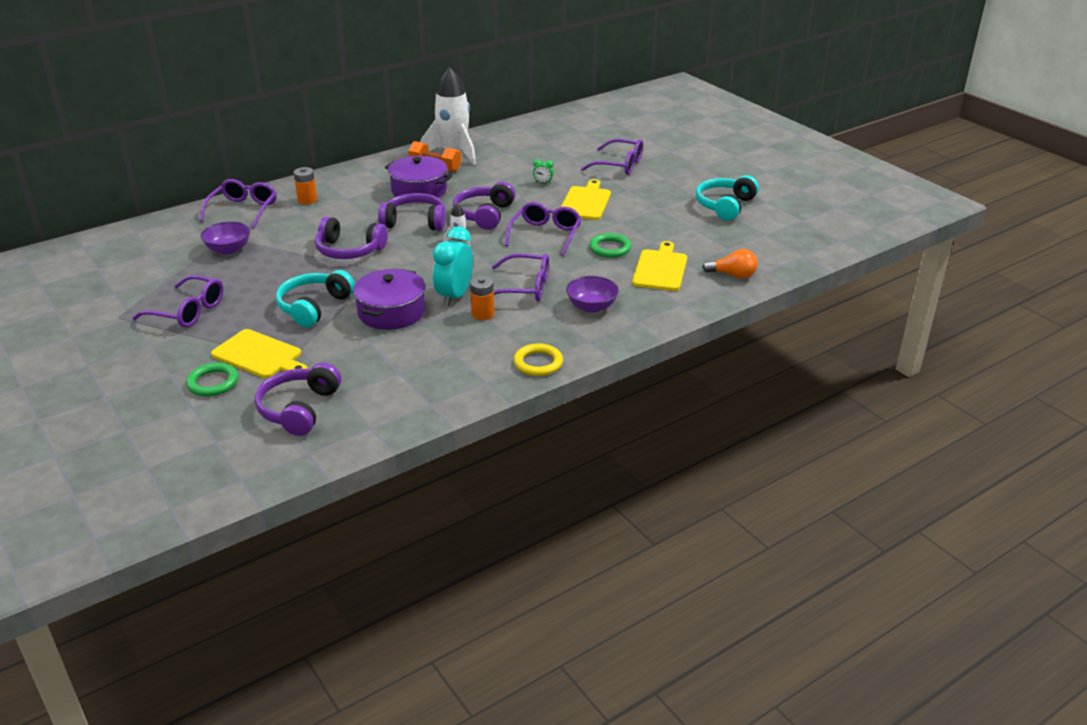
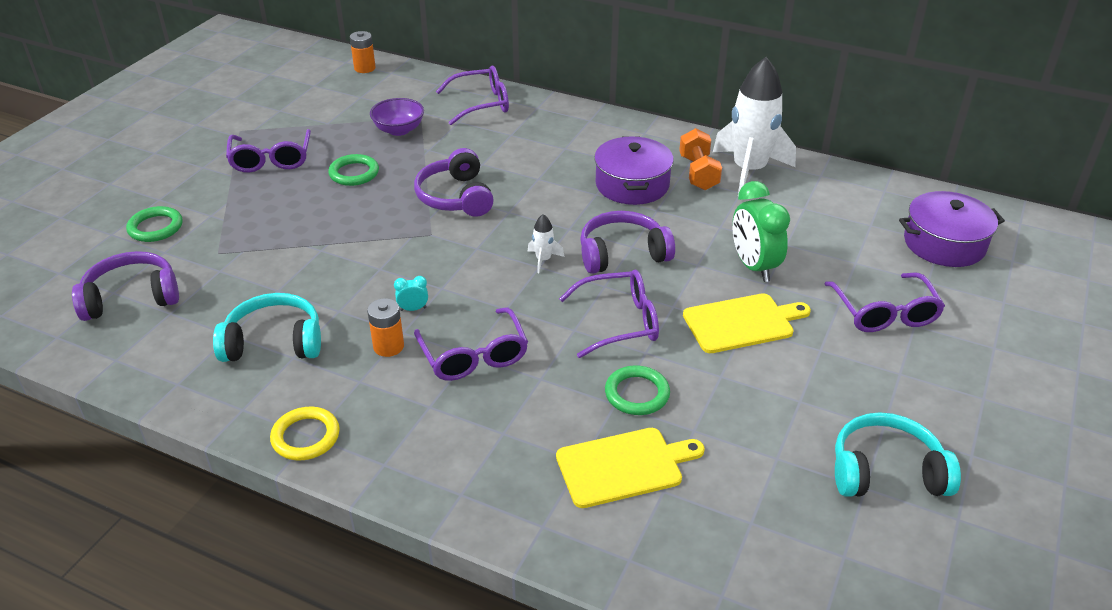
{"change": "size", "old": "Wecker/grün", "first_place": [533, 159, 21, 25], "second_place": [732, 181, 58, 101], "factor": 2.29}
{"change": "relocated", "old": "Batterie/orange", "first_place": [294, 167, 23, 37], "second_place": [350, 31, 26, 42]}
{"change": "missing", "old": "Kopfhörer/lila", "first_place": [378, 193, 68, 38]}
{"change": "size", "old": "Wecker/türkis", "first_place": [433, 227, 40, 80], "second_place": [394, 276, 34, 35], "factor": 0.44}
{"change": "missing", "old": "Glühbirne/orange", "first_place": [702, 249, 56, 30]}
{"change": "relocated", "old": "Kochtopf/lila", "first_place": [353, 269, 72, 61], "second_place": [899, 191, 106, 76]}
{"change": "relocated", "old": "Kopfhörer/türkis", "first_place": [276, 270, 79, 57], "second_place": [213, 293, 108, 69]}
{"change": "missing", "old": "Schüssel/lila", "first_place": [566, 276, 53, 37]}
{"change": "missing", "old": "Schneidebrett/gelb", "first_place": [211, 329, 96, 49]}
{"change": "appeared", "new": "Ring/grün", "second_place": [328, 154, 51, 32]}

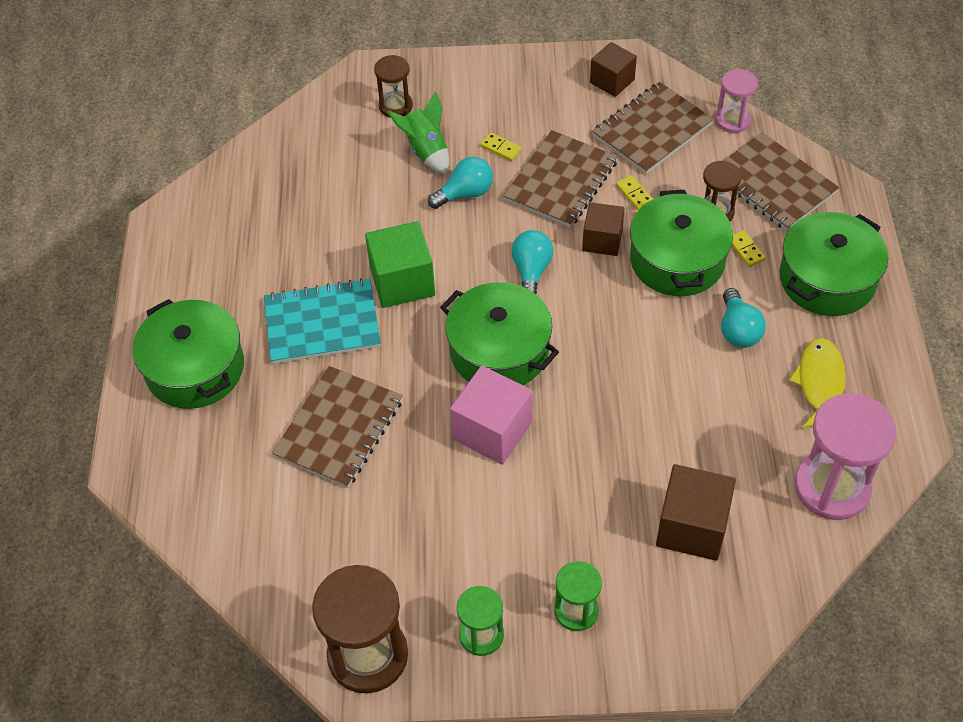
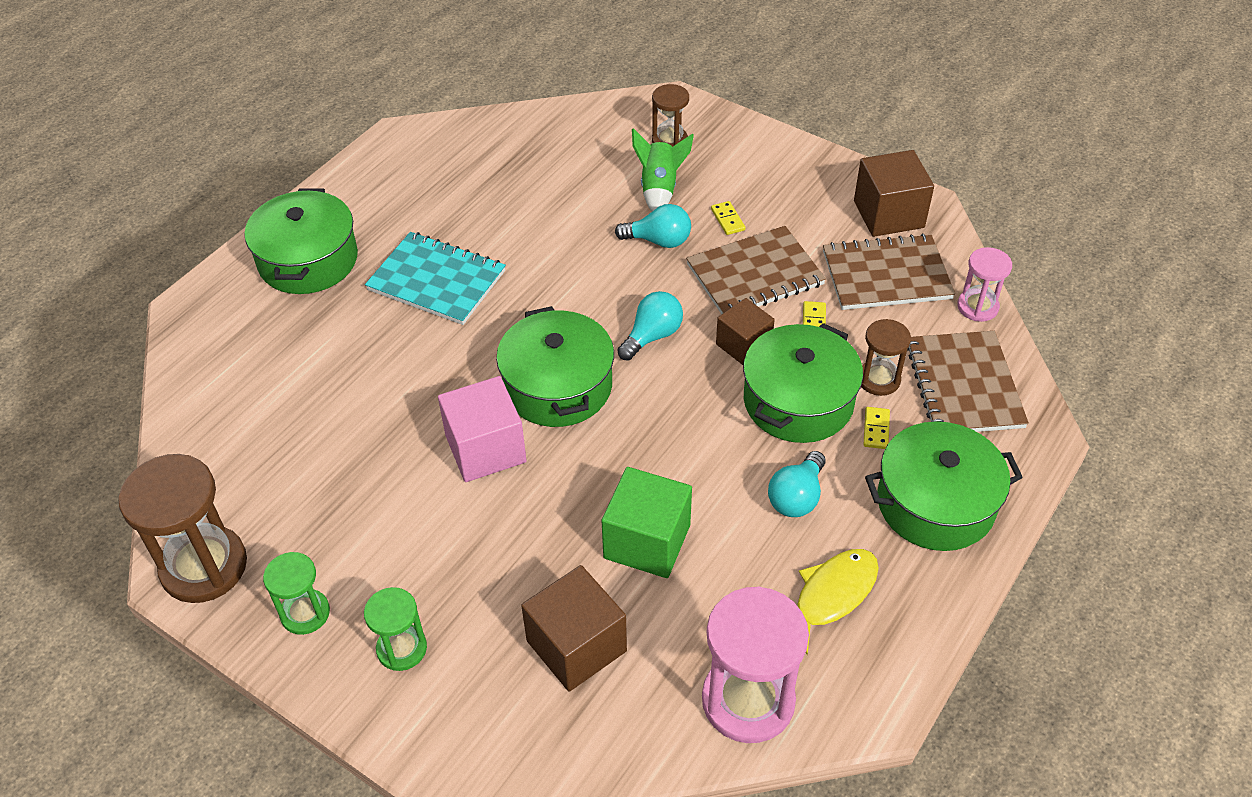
{"change": "size", "old": "Kubus/braun", "first_place": [590, 42, 47, 55], "second_place": [854, 150, 80, 87], "factor": 1.52}
{"change": "relocated", "old": "Kubus/grün", "first_place": [365, 221, 70, 87], "second_place": [602, 467, 90, 111]}
{"change": "missing", "old": "Notizbuch/braun", "first_place": [272, 366, 131, 122]}

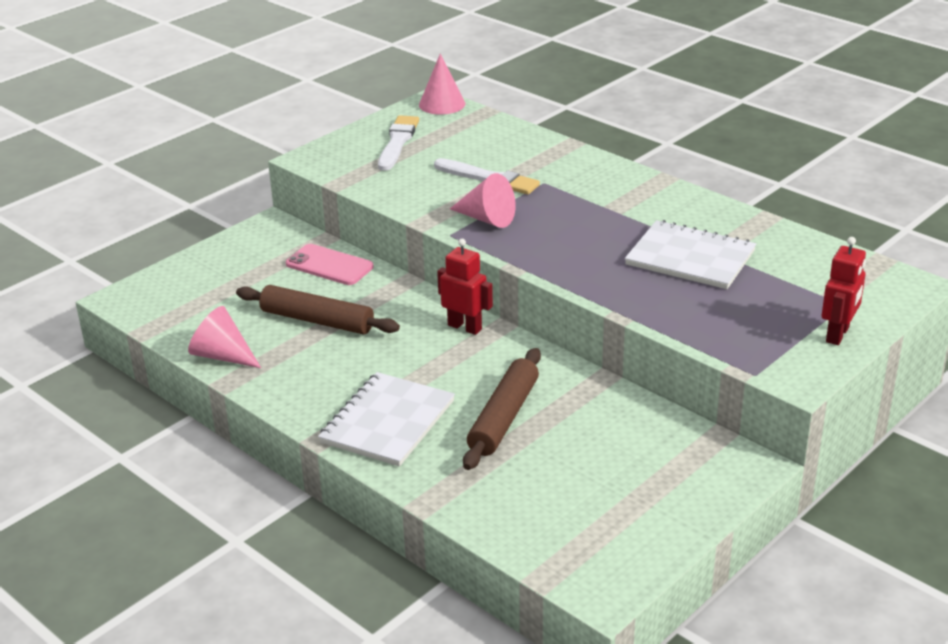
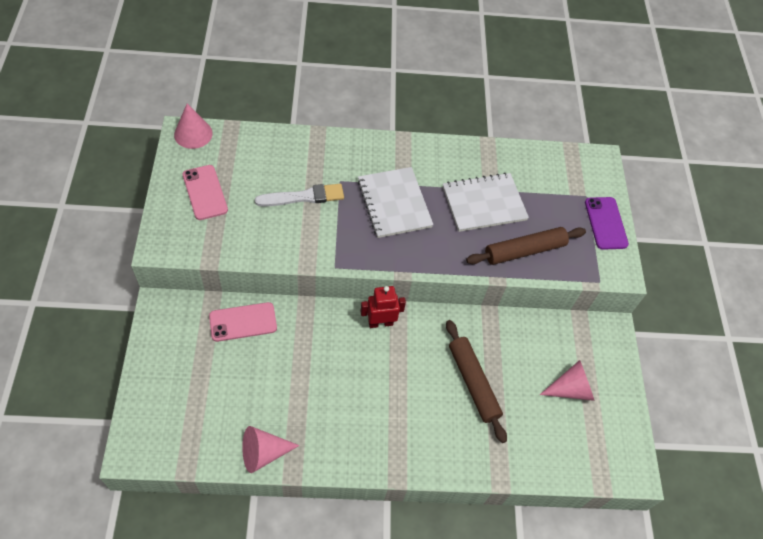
{"change": "exchanged", "old": "Pinsel/weiß", "new": "Handy/rosa", "first_place": [378, 115, 41, 56], "second_place": [183, 165, 45, 55]}
{"change": "relocated", "old": "Kegel/rosa", "first_place": [450, 173, 66, 55], "second_place": [540, 360, 54, 41]}
{"change": "exchanged", "old": "Roboter/rot", "new": "Handy/lila", "first_place": [822, 237, 44, 108], "second_place": [585, 197, 44, 53]}
{"change": "relocated", "old": "Nudelholz/braun", "first_place": [236, 285, 164, 50], "second_place": [466, 227, 120, 38]}
{"change": "relocated", "old": "Notizbuch/weiß", "first_place": [318, 372, 137, 95], "second_place": [357, 167, 77, 71]}

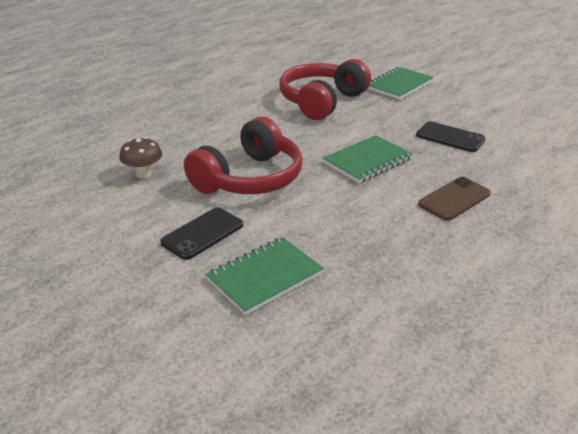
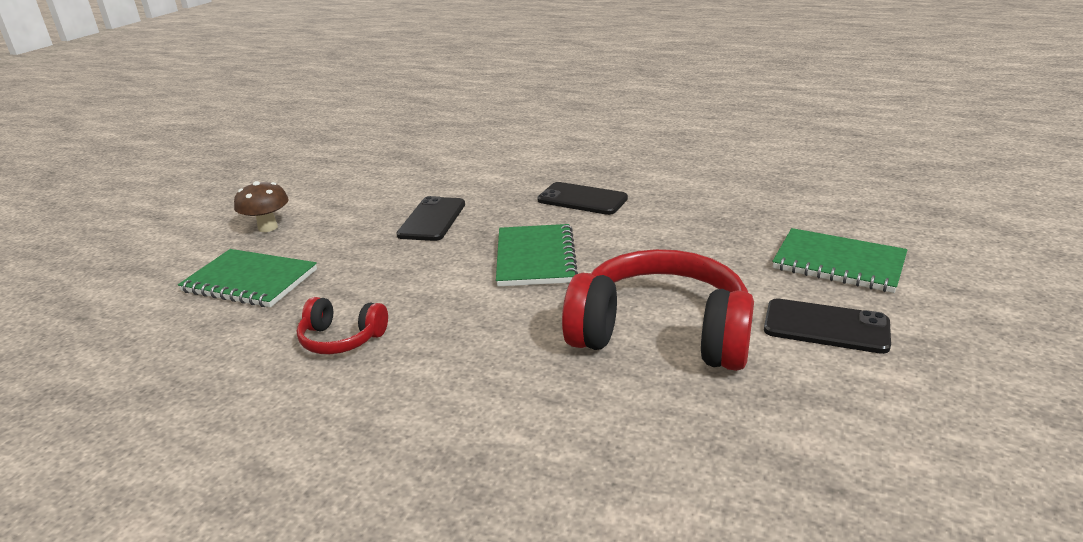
{"change": "size", "old": "Kopfhörer/rot", "first_place": [279, 59, 92, 61], "second_place": [297, 297, 91, 57], "factor": 0.48}
{"change": "spun", "old": "Notizbuch/grün", "first_place": [323, 135, 90, 48], "second_place": [496, 224, 82, 63], "degrees": 60}
{"change": "relocated", "old": "Pilz/braun", "first_place": [119, 137, 43, 42], "second_place": [234, 181, 55, 51]}
{"change": "colour", "old": "Handy/braun", "new": "Handy/schwarz", "first_place": [418, 177, 73, 44], "second_place": [537, 182, 91, 33]}

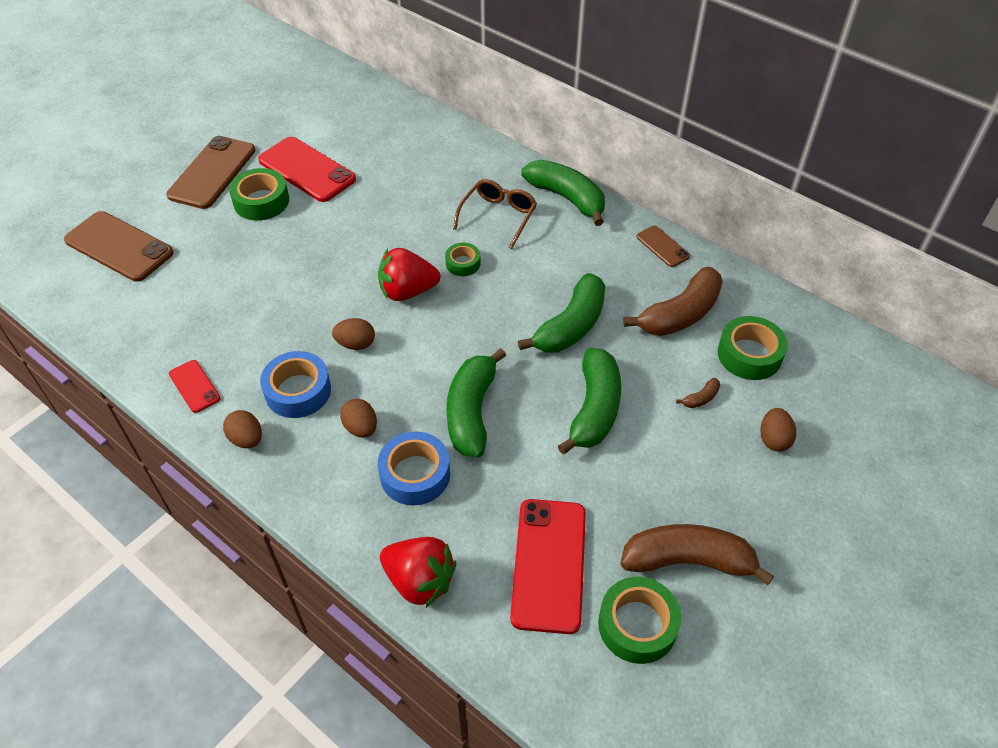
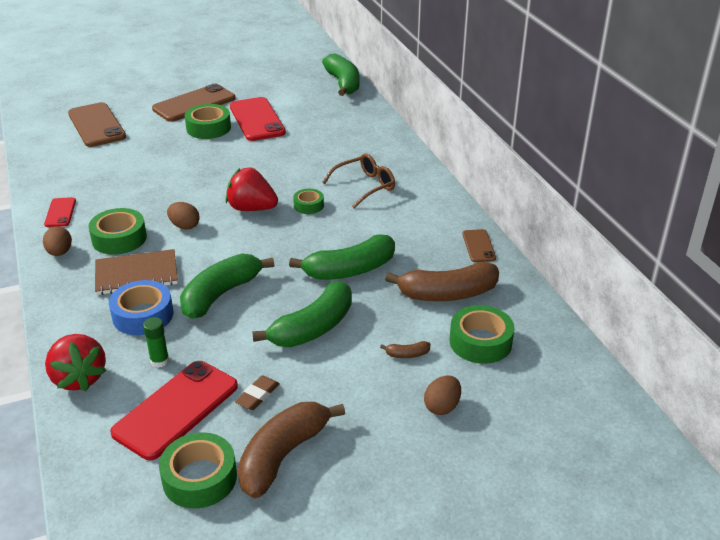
{"change": "relocated", "old": "Banane/grün", "first_place": [521, 160, 84, 66], "second_place": [322, 53, 38, 43]}
{"change": "colour", "old": "Klebeband/blau", "new": "Klebeband/grün", "first_place": [260, 351, 71, 67], "second_place": [88, 208, 59, 47]}
{"change": "exchanged", "old": "Ei/braun", "new": "Notizbuch/braun", "first_place": [340, 399, 37, 39], "second_place": [95, 249, 83, 46]}
{"change": "spun", "old": "Banane/braun", "first_place": [620, 524, 154, 61], "second_place": [237, 402, 108, 96], "degrees": -90}
{"change": "appeared", "new": "Klebestift/grün", "second_place": [143, 317, 26, 51]}
{"change": "appeared", "new": "Radiergummi/braun", "second_place": [235, 375, 45, 35]}

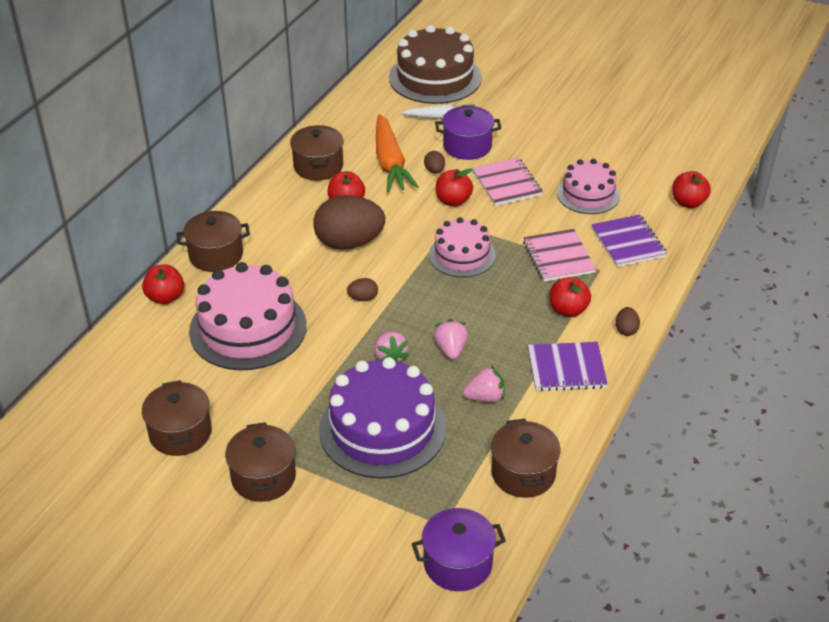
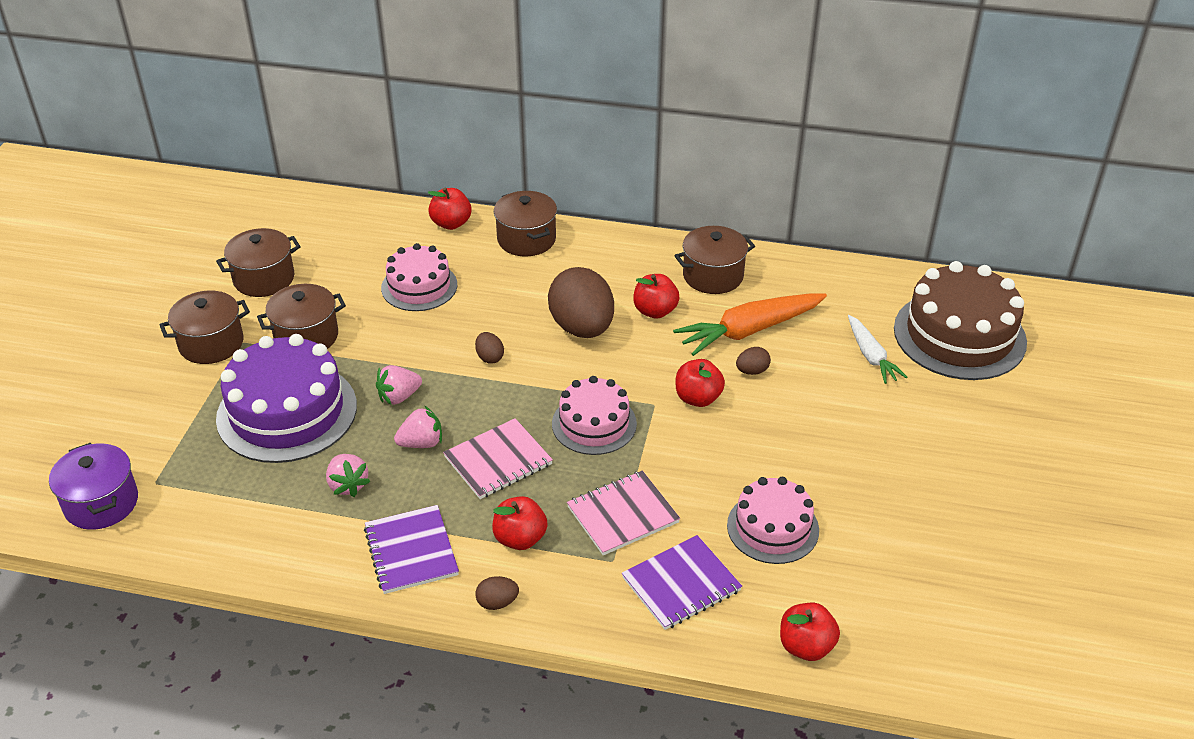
{"change": "missing", "old": "Kochtopf/lila", "first_place": [435, 106, 66, 54]}
{"change": "relocated", "old": "Notizbuch/rosa", "first_place": [472, 158, 71, 48], "second_place": [443, 418, 110, 81]}
{"change": "size", "old": "Kuchen/rosa", "first_place": [189, 262, 118, 108], "second_place": [381, 243, 76, 68], "factor": 0.61}
{"change": "relocated", "old": "Kochtopf/braun", "first_place": [491, 419, 70, 79], "second_place": [257, 284, 89, 65]}

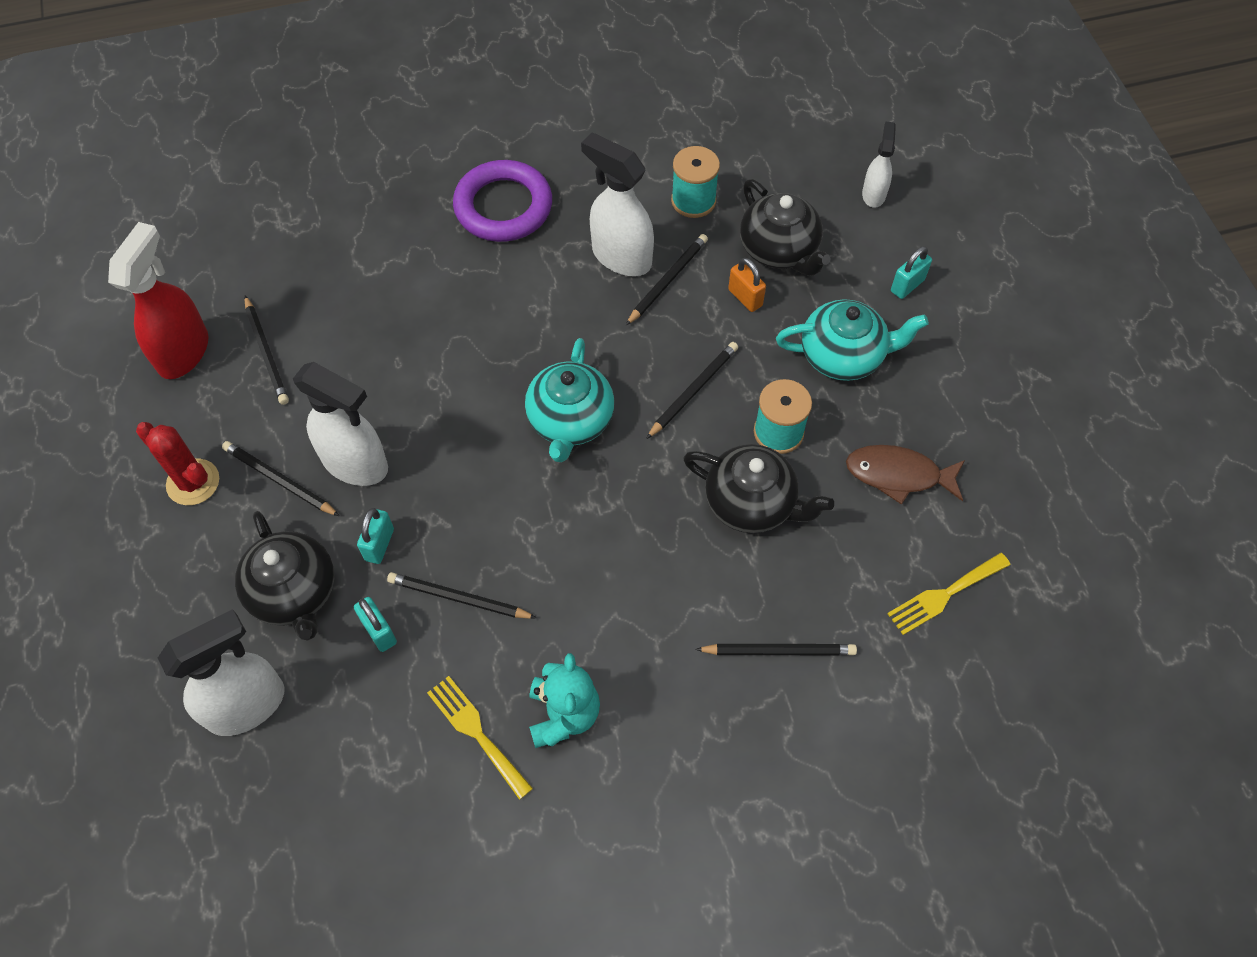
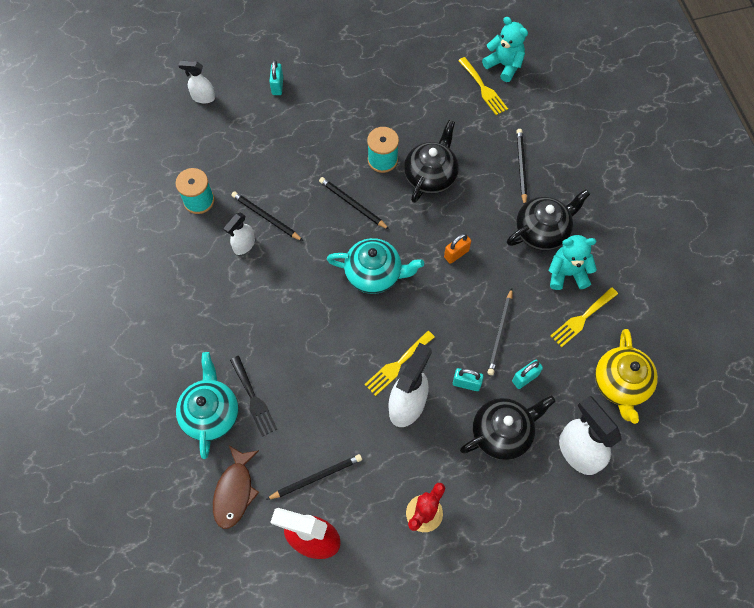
{"change": "size", "old": "Sprühflasche/weiß", "first_place": [581, 133, 73, 143], "second_place": [223, 212, 32, 43], "factor": 0.57}
{"change": "missing", "old": "Ring/lila", "first_place": [453, 160, 99, 82]}
{"change": "relocated", "old": "Teekanne/schwarz", "first_place": [740, 179, 90, 97], "second_place": [507, 189, 83, 62]}
{"change": "spun", "old": "Vorhängeschloss/türkis", "first_place": [891, 246, 41, 53], "second_place": [269, 60, 14, 35], "degrees": 45}
{"change": "relocated", "old": "Vorhängeschloss/orange", "first_place": [728, 258, 38, 54], "second_place": [444, 233, 27, 31]}
{"change": "relocated", "old": "Teekanne/türkis", "first_place": [776, 299, 153, 82], "second_place": [176, 352, 63, 107]}
{"change": "missing", "old": "Bleistift/schwarz", "first_place": [222, 441, 117, 75]}
{"change": "relocated", "old": "Fisch/braun", "first_place": [846, 445, 119, 60], "second_place": [213, 445, 47, 84]}
{"change": "appeared", "new": "Teddybär/türkis", "second_place": [482, 17, 46, 65]}
{"change": "appeared", "new": "Teekanne/gelb", "second_place": [595, 329, 63, 95]}
{"change": "appeared", "new": "Gabel/gelb", "second_place": [364, 331, 71, 65]}
{"change": "appeared", "new": "Gabel/schwarz", "second_place": [230, 356, 47, 81]}

